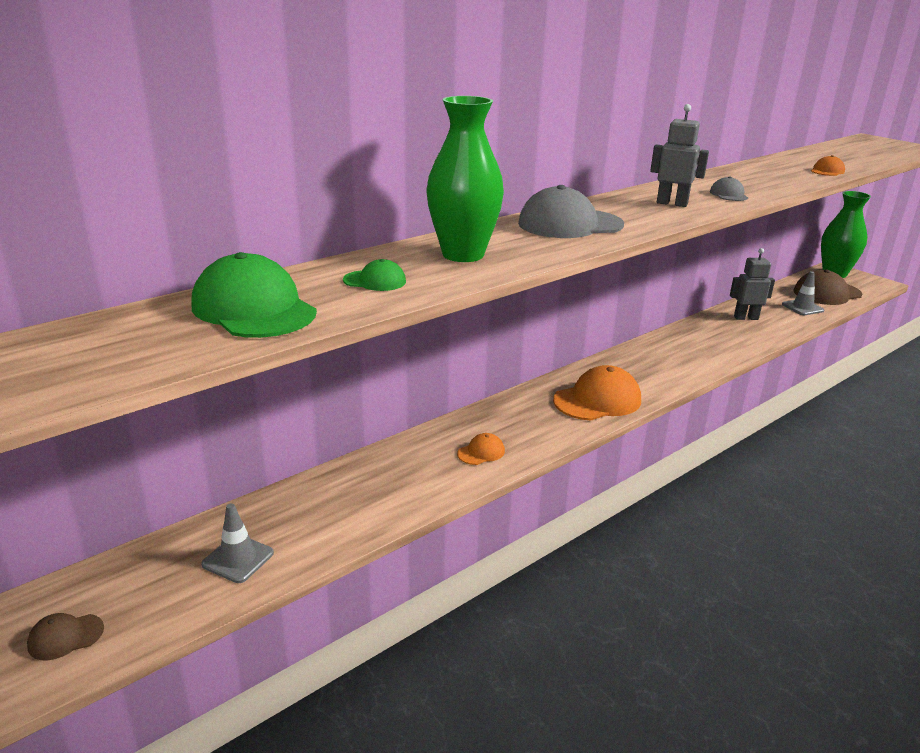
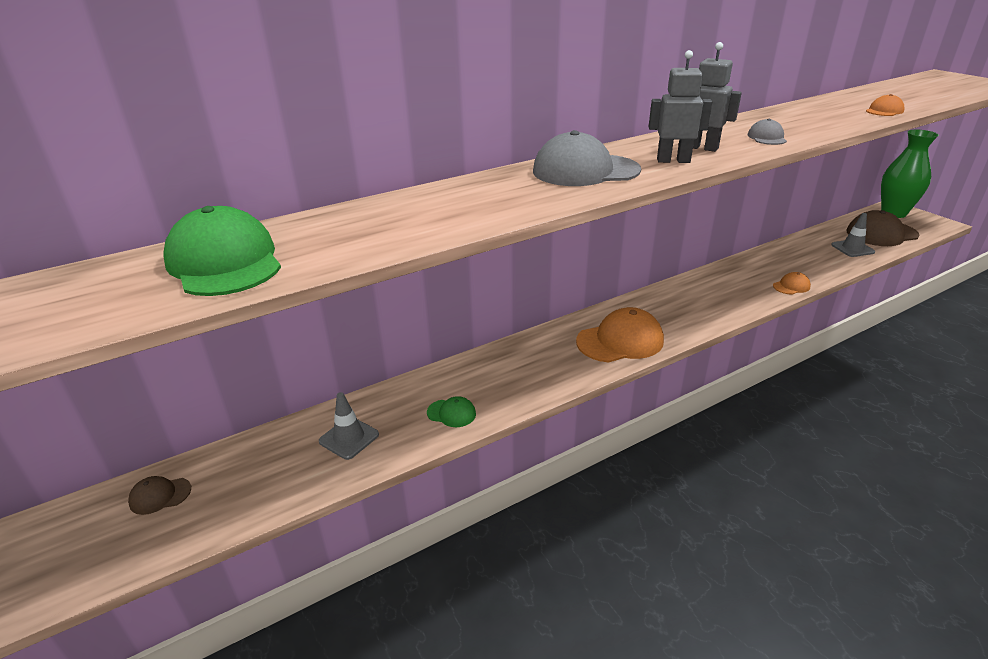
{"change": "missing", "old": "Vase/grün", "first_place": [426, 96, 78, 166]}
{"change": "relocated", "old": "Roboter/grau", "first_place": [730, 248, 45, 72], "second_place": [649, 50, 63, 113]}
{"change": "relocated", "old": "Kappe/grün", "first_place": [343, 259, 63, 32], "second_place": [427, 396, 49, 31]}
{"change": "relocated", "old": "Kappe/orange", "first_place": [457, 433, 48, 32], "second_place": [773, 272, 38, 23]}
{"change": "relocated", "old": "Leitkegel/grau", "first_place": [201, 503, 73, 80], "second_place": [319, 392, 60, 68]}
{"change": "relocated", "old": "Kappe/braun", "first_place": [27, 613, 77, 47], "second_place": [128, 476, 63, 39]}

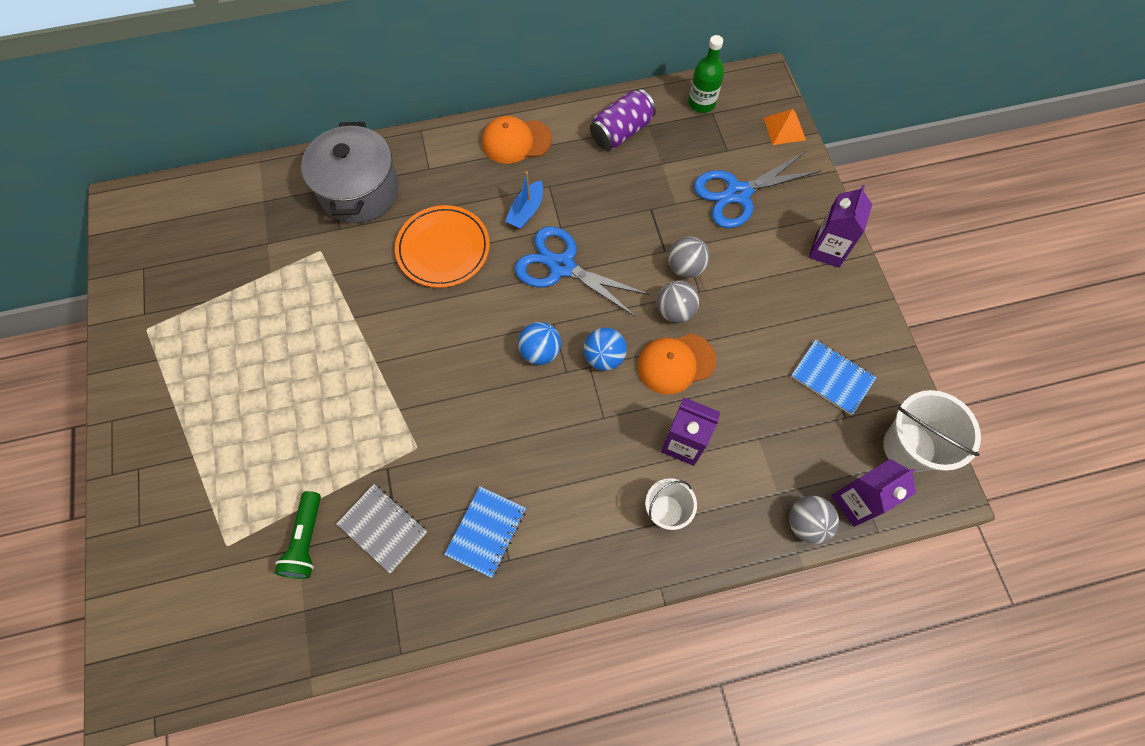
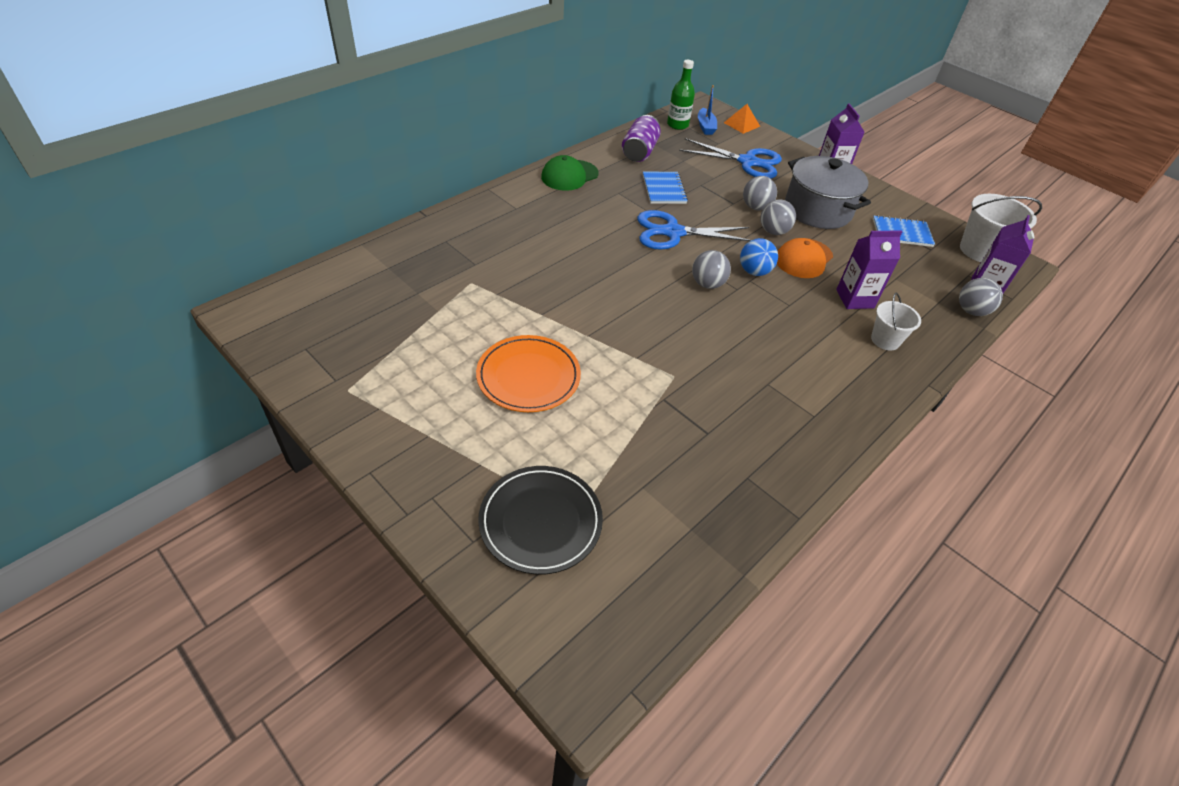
{"change": "colour", "old": "Kappe/orange", "new": "Kappe/grün", "first_place": [482, 116, 70, 48], "second_place": [541, 155, 57, 36]}
{"change": "relocated", "old": "Kochtopf/grau", "first_place": [301, 122, 98, 101], "second_place": [785, 156, 86, 73]}
{"change": "spun", "old": "Schere/blau", "first_place": [694, 151, 128, 77], "second_place": [679, 138, 103, 41], "degrees": -105}
{"change": "relocated", "old": "Boot/blau", "first_place": [505, 171, 38, 58], "second_place": [698, 85, 19, 50]}
{"change": "relocated", "old": "Teller/orange", "first_place": [395, 205, 95, 83], "second_place": [476, 335, 105, 77]}
{"change": "colour", "old": "Ball/blau", "new": "Ball/grau", "first_place": [518, 322, 43, 43], "second_place": [692, 250, 39, 39]}
{"change": "missing", "old": "Notizbuch/grau", "first_place": [337, 484, 90, 89]}
{"change": "relocated", "old": "Notizbuch/blau", "first_place": [444, 486, 82, 92], "second_place": [643, 171, 45, 33]}
{"change": "missing", "old": "Taschenlampe/grün", "first_place": [275, 491, 46, 88]}
{"change": "appeared", "new": "Teller/schwarz", "second_place": [478, 466, 125, 109]}

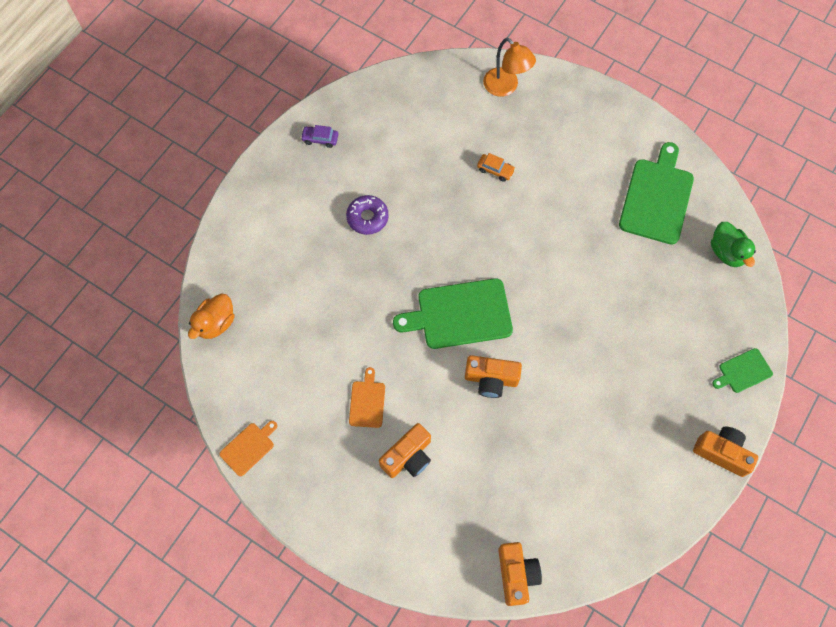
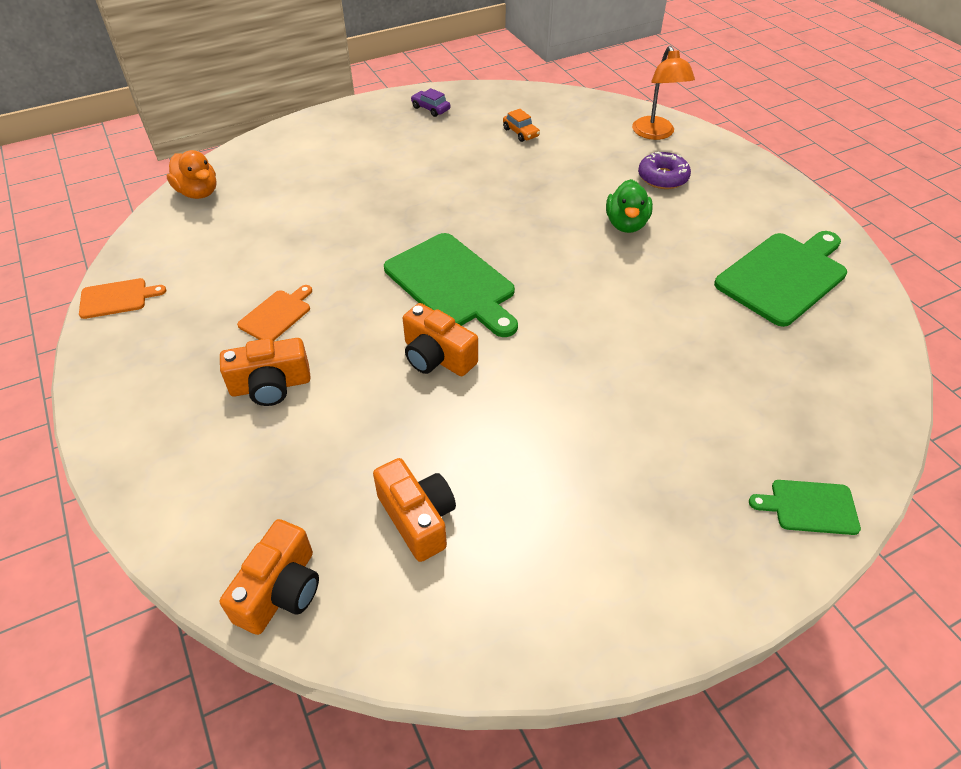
{"change": "relocated", "old": "Auto/orange", "first_place": [477, 153, 38, 29], "second_place": [503, 109, 37, 33]}
{"change": "relocated", "old": "Donut/lila", "first_place": [346, 195, 43, 40], "second_place": [638, 152, 53, 37]}
{"change": "relocated", "old": "Ente/grün", "first_place": [711, 222, 45, 45], "second_place": [606, 179, 47, 54]}
{"change": "spun", "old": "Schneidebrett/grün", "first_place": [393, 278, 120, 71], "second_place": [384, 233, 134, 104], "degrees": -150}
{"change": "spun", "old": "Ente/orange", "first_place": [188, 294, 47, 45], "second_place": [167, 150, 50, 49], "degrees": -105}
{"change": "relocated", "old": "Kamera/orange", "first_place": [693, 427, 65, 50], "second_place": [373, 458, 83, 104]}

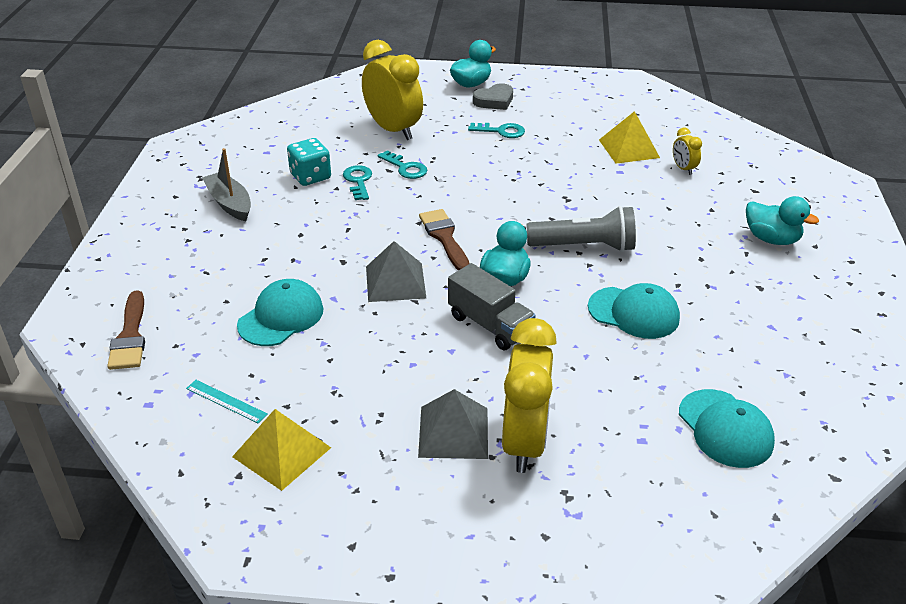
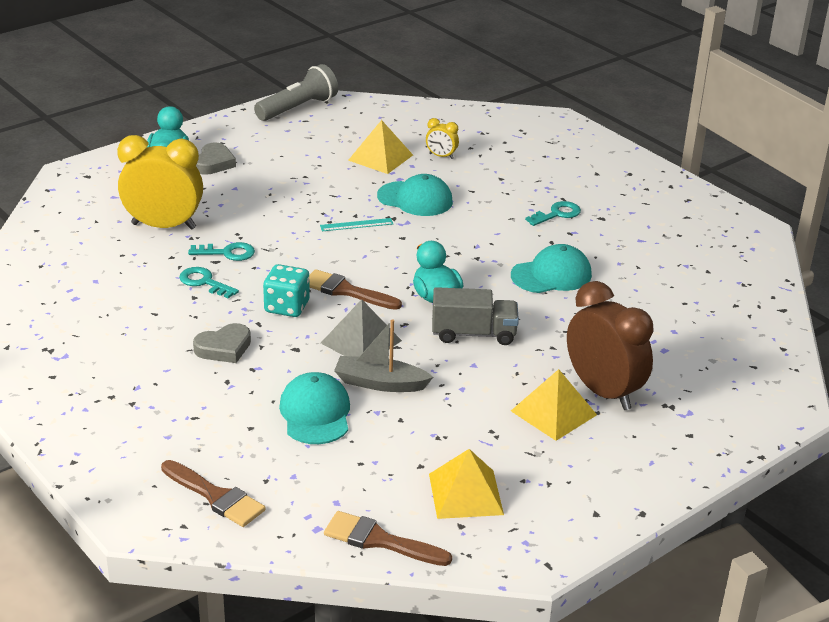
{"change": "relocated", "old": "Schlüssel/türkis", "first_place": [468, 123, 57, 15], "second_place": [525, 201, 56, 25]}
{"change": "relocated", "old": "Spielwürfel/türkis", "first_place": [287, 138, 44, 48], "second_place": [263, 264, 47, 53]}
{"change": "relocated", "old": "Boot/grau", "first_place": [202, 148, 49, 73], "second_place": [334, 320, 99, 72]}
{"change": "missing", "old": "Ente/türkis", "first_place": [746, 196, 73, 49]}
{"change": "relocated", "old": "Taschenlampe/grau", "first_place": [526, 206, 110, 46], "second_place": [254, 64, 84, 57]}
{"change": "colour", "old": "Wecker/gelb", "new": "Wecker/braun", "first_place": [502, 318, 55, 155], "second_place": [567, 281, 86, 129]}
{"change": "relocated", "old": "Lineal/türkis", "first_place": [186, 380, 82, 44], "second_place": [320, 218, 73, 13]}
{"change": "colour", "old": "Pyramide/grau", "new": "Pyramide/gelb", "first_place": [418, 389, 70, 70], "second_place": [511, 369, 86, 72]}
{"change": "relocated", "old": "Kappe/türkis", "first_place": [679, 389, 96, 79], "second_place": [377, 174, 76, 42]}
{"change": "appeared", "new": "Herz/grau", "second_place": [193, 323, 58, 40]}
{"change": "appeared", "new": "Pinsel/braun", "second_place": [324, 511, 128, 55]}

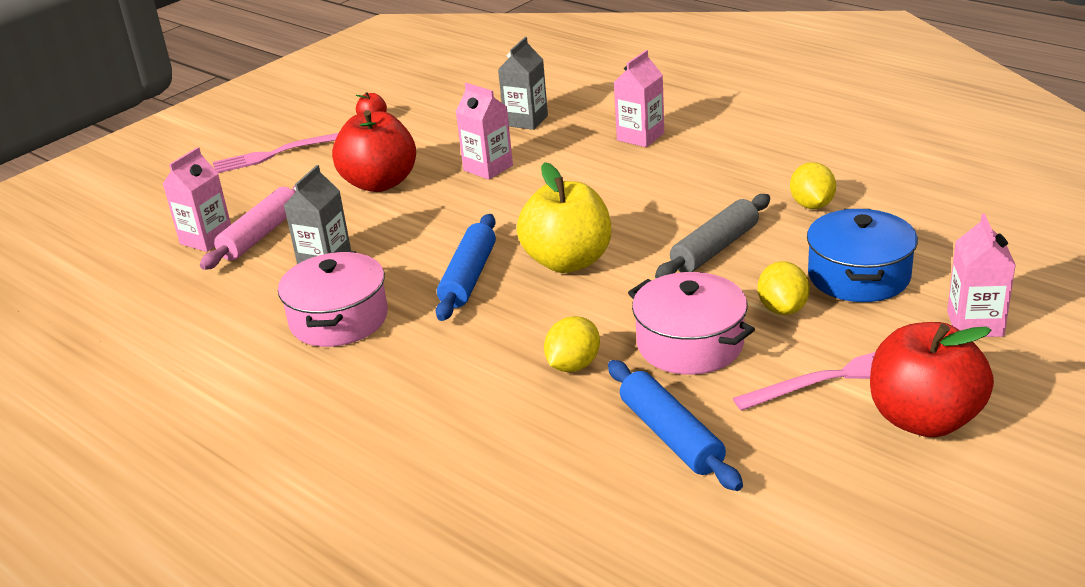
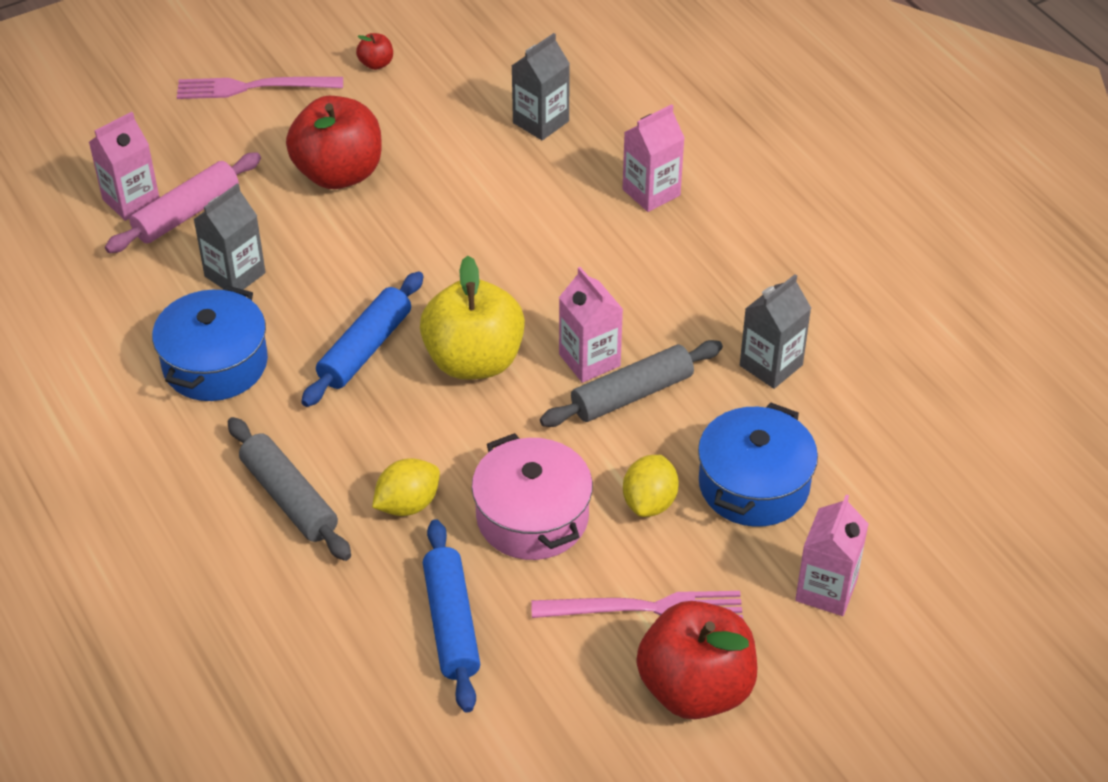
{"change": "relocated", "old": "Getränkekarton/rosa", "first_place": [456, 83, 57, 97], "second_place": [559, 267, 64, 116]}
{"change": "exchanged", "old": "Zitrone/gelb", "new": "Getränkekarton/grau", "first_place": [790, 162, 46, 47], "second_place": [740, 274, 71, 115]}
{"change": "colour", "old": "Kochtopf/rosa", "new": "Kochtopf/blau", "first_place": [278, 251, 110, 96], "second_place": [152, 286, 116, 115]}
{"change": "appeared", "new": "Nudelholz/grau", "second_place": [228, 417, 123, 144]}

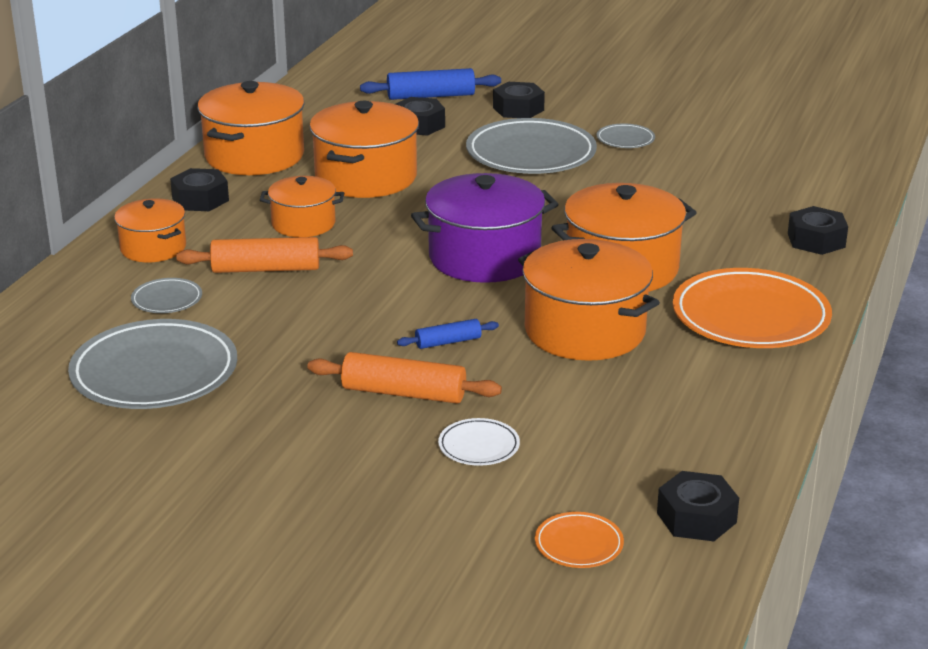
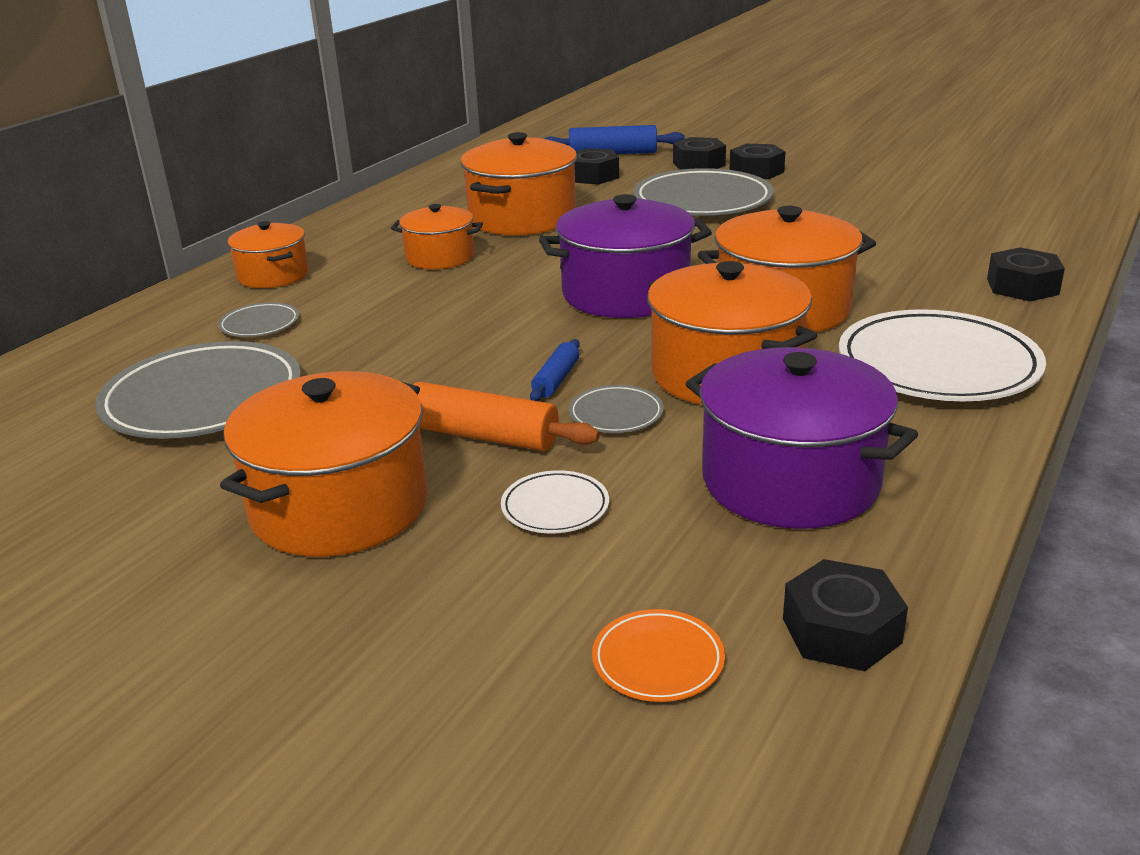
{"change": "relocated", "old": "Kochtopf/orange", "first_place": [197, 81, 107, 94], "second_place": [220, 371, 208, 186]}
{"change": "relocated", "old": "Teller/grau", "first_place": [597, 123, 58, 25], "second_place": [569, 385, 95, 48]}
{"change": "relocated", "old": "Sechskantmutter/schwarz", "first_place": [170, 168, 59, 43], "second_place": [729, 144, 56, 35]}
{"change": "missing", "old": "Nudelholz/orange", "first_place": [176, 237, 177, 36]}
{"change": "colour", "old": "Teller/orange", "new": "Teller/weiß", "first_place": [673, 268, 159, 80], "second_place": [839, 309, 207, 92]}
{"change": "spun", "old": "Nudelholz/blau", "first_place": [397, 319, 102, 30], "second_place": [530, 339, 50, 62], "degrees": -60}
{"change": "appeared", "new": "Kochtopf/lila", "second_place": [685, 347, 233, 182]}

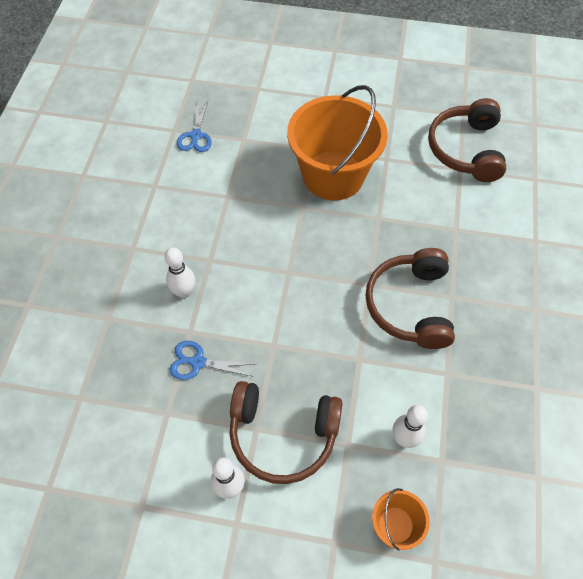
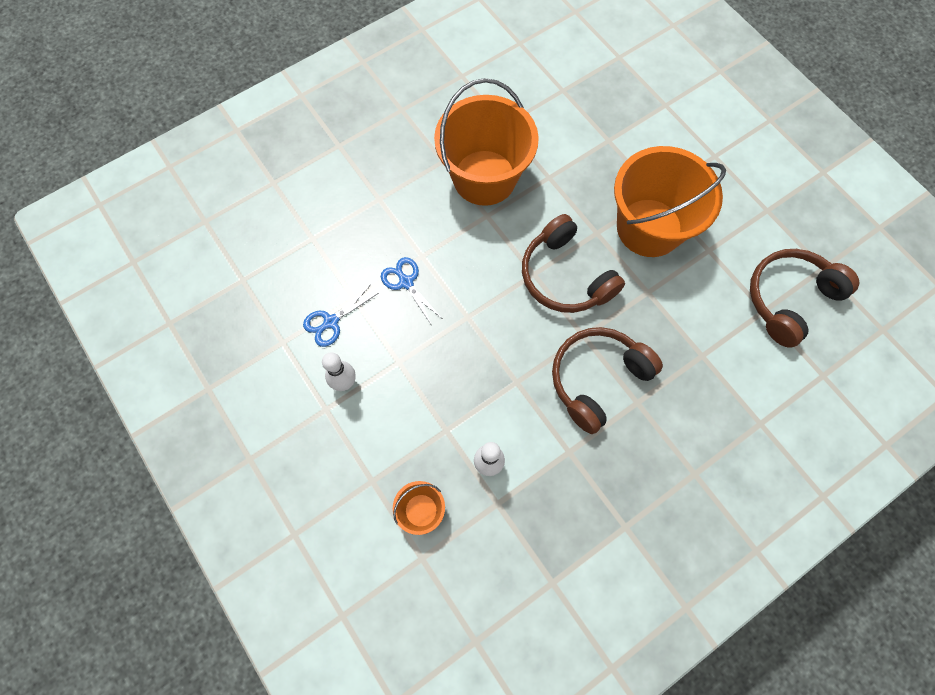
{"change": "relocated", "old": "Schere/blau", "first_place": [177, 100, 35, 52], "second_place": [303, 285, 75, 62]}
{"change": "missing", "old": "Bowlingkegel/weiß", "first_place": [165, 247, 30, 51]}
{"change": "relocated", "old": "Kopfhörer/braun", "first_place": [229, 381, 114, 103], "second_place": [522, 214, 103, 99]}
{"change": "appeared", "new": "Eimer/orange", "second_place": [434, 78, 105, 128]}

